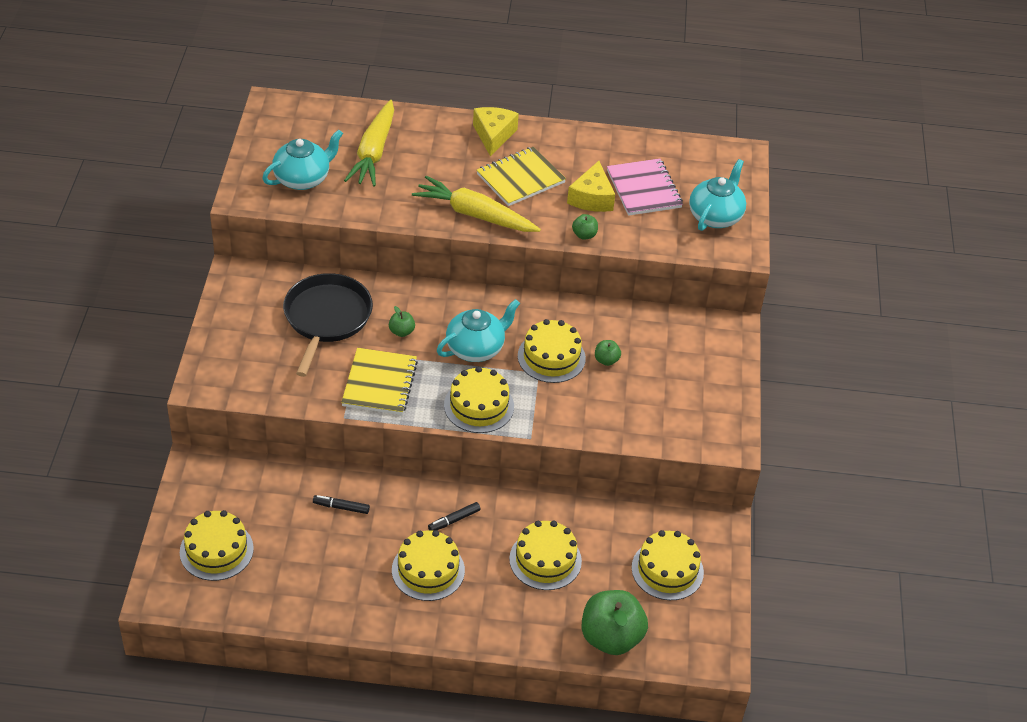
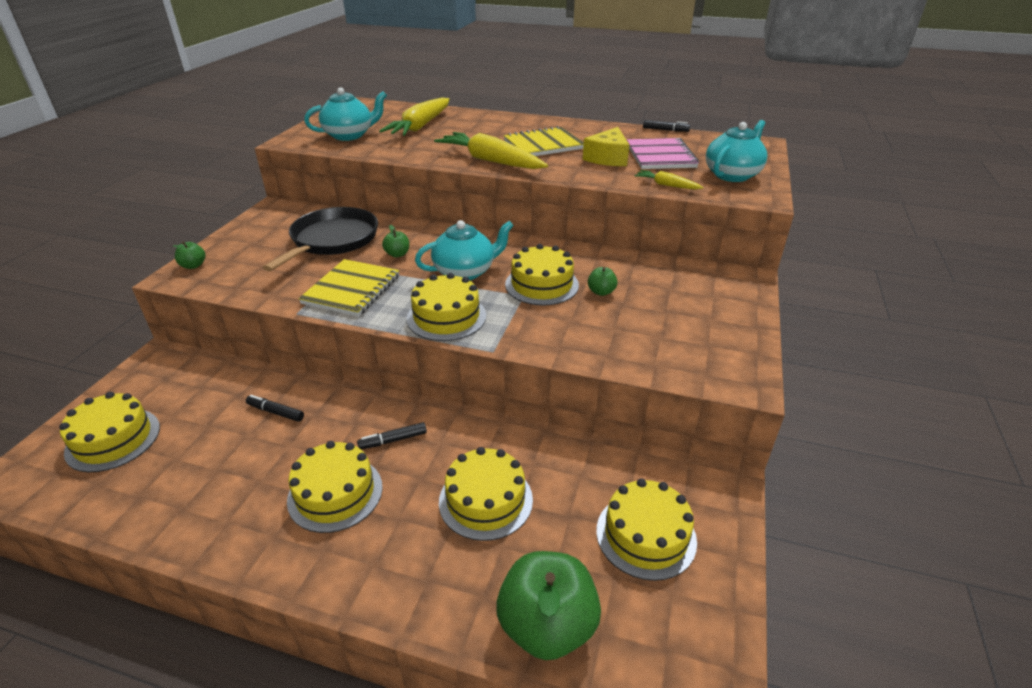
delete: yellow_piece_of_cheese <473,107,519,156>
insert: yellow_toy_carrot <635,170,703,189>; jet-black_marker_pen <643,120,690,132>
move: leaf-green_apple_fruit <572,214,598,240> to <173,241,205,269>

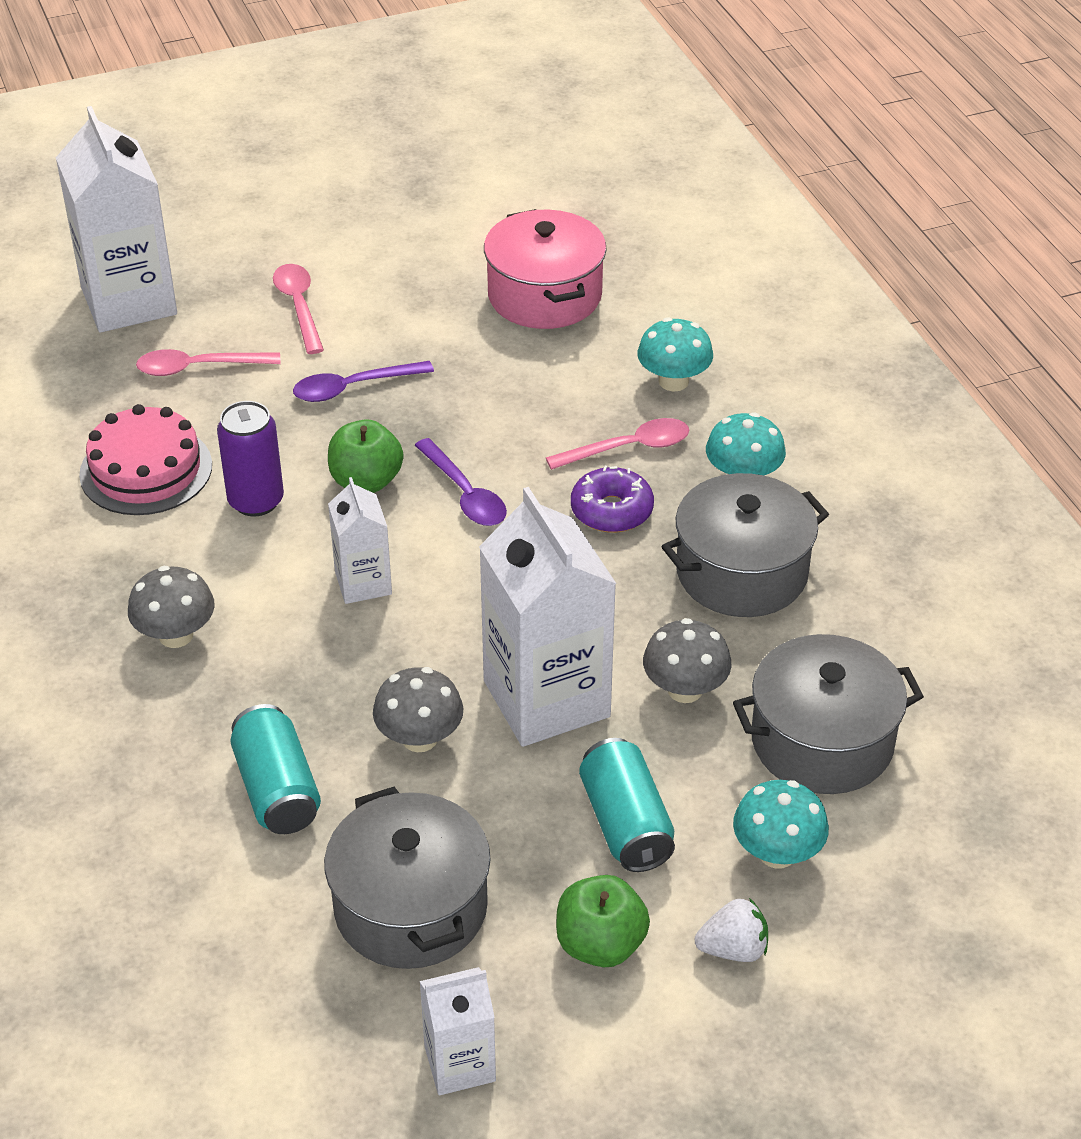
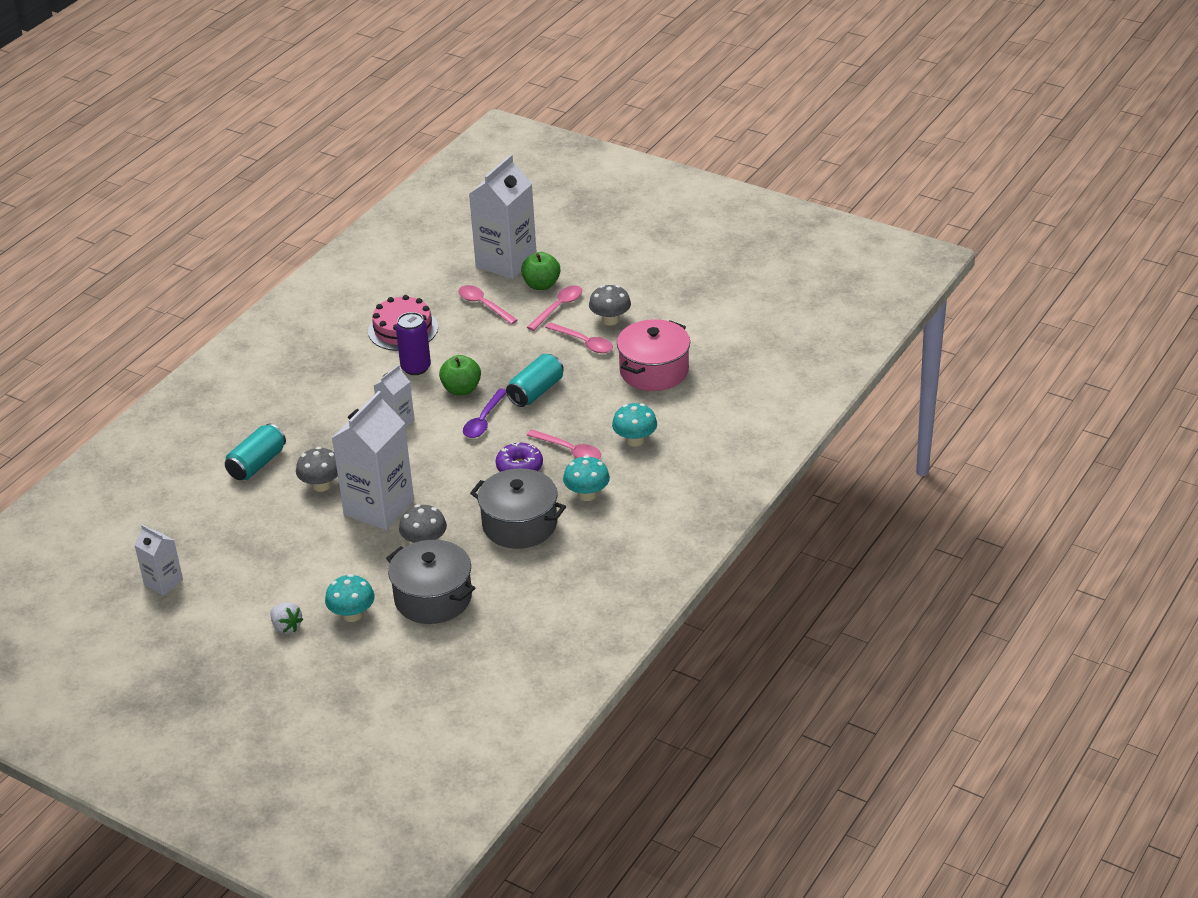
delete: purple_spoon <293,361,434,402>; grey_cooking_pot <324,787,491,969>
insert: rose-pink_spoon <545,322,613,353>
move: grey_toadstool <128,566,215,648> to <589,285,631,325>; leaf-green_apple_fruit <556,875,650,967> to <521,252,560,290>; turquoise_tin <579,738,675,872> to <506,354,564,407>

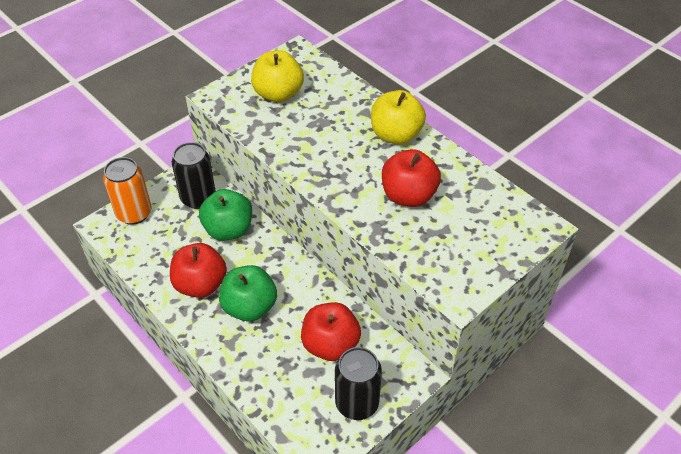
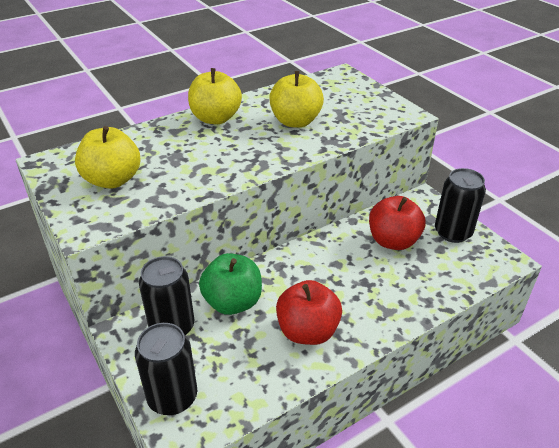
delete: leaf-green_apple_fruit <219,265,277,322>
recolor: bright_orange_tin <103,157,152,225> to jet-black_tin <135,323,197,415>; scarlet_apple_fruit <382,149,441,207> to yellow_apple_fruit <269,71,324,128>

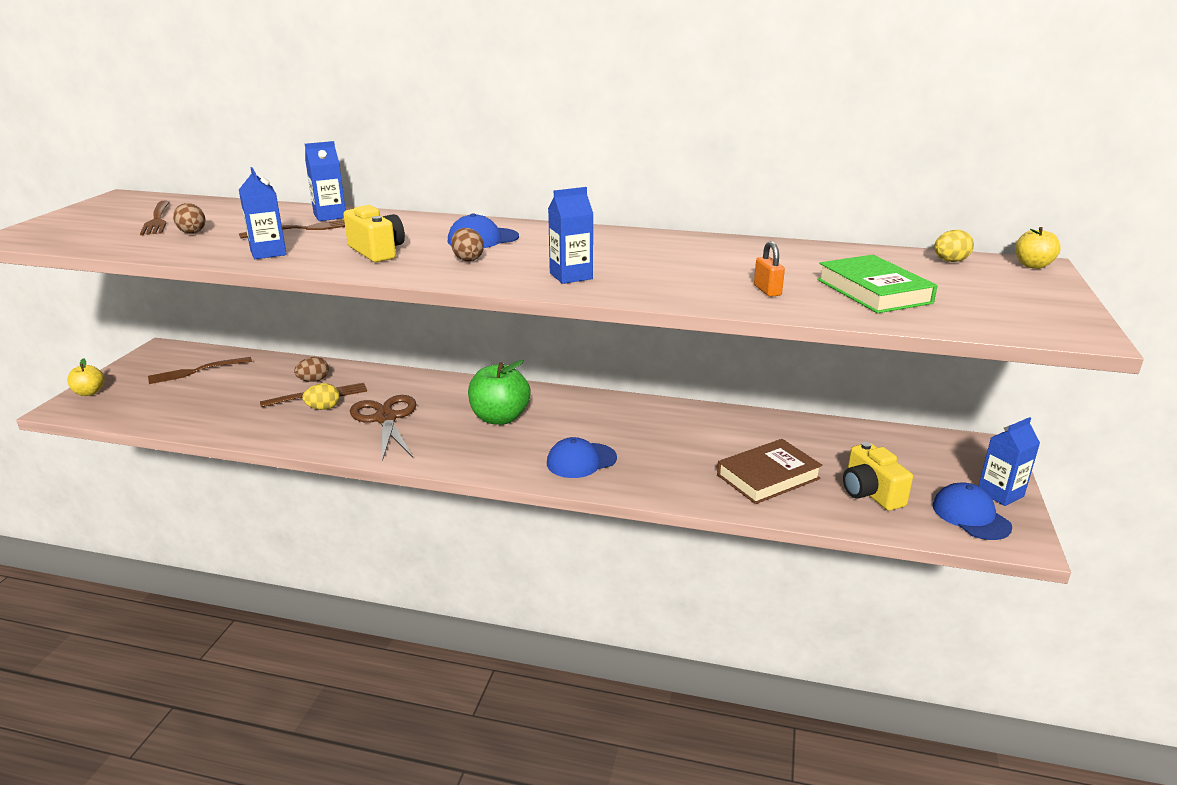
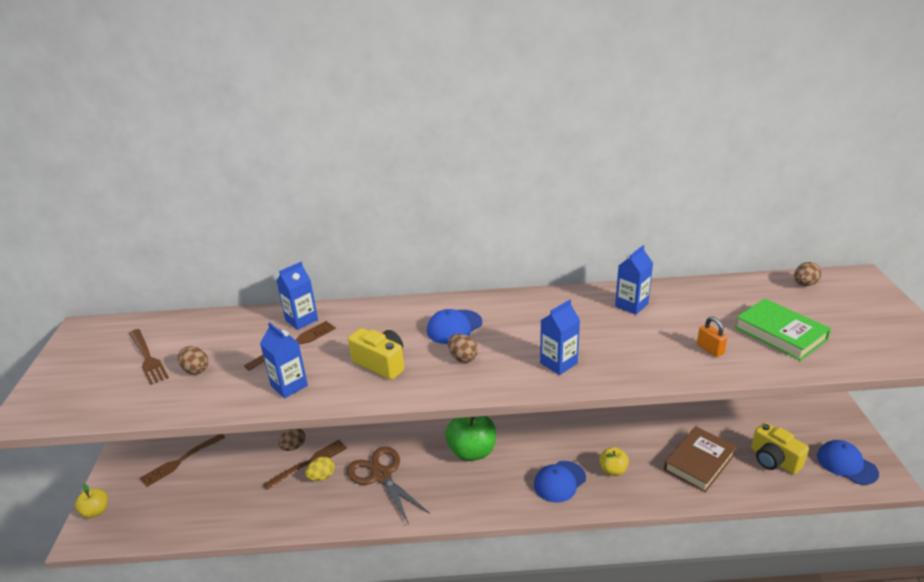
move: blue_milk_carton <978,417,1040,506> to <615,245,653,315>; yellow_apple_fruit <1015,227,1061,269> to <599,447,629,476>
recolor: yellow_toy_egg <934,230,974,262> to brown_toy_egg <794,262,822,286>

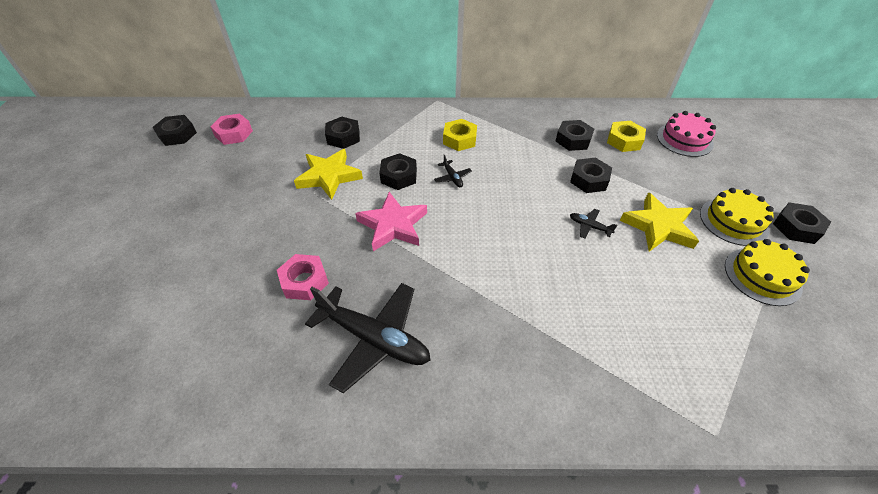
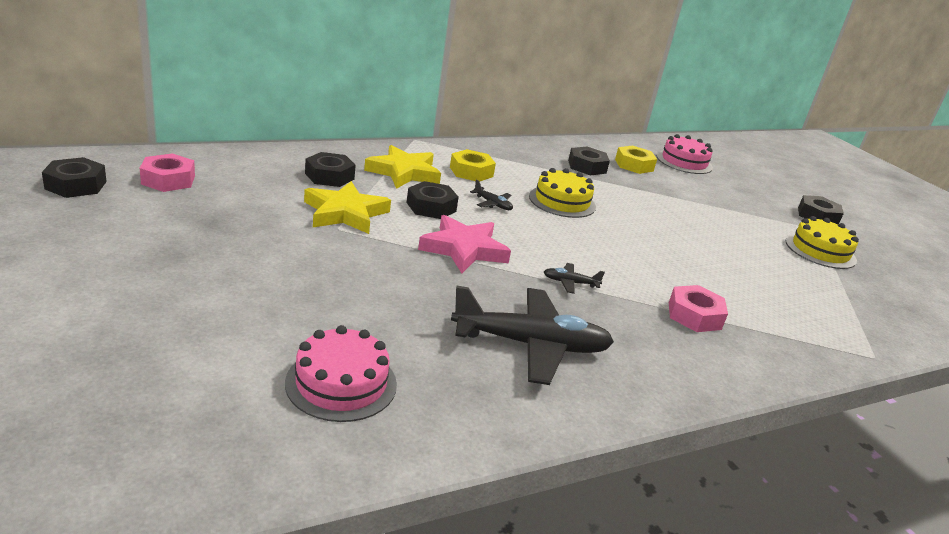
delete: jet-black_hexagon_nut <570,158,612,193>
insert: rose-pink_cake <285,325,397,422>
move: rose-pink_hexagon_nut <277,254,329,300> to <669,285,728,332>; jet-black_aeroplane <570,209,617,239> to <544,263,605,294>; yellow_star <620,192,699,252> to <364,145,441,189>; yellow_cake <700,188,774,246> to <529,168,596,218>

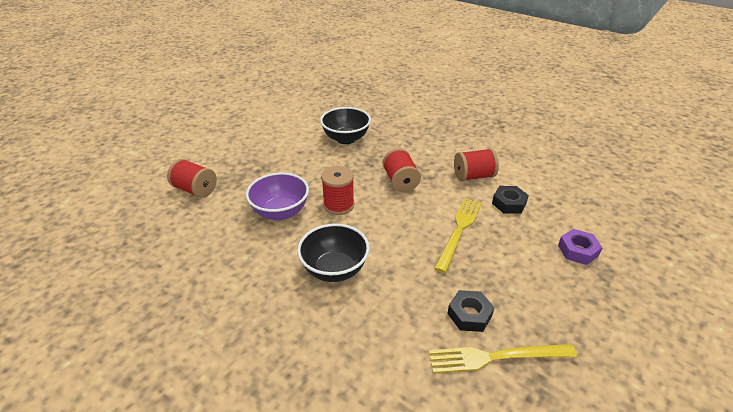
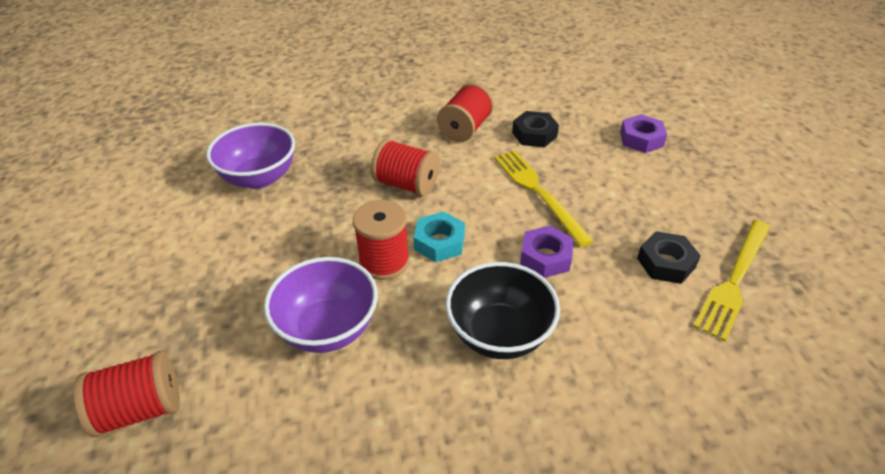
insert: turquoise_hexagon_nut <414,211,465,262>; purple_hexagon_nut <520,226,574,278>
recolor: jet-black_serving_bowl <320,107,371,144> to purple_serving_bowl <206,122,295,189>

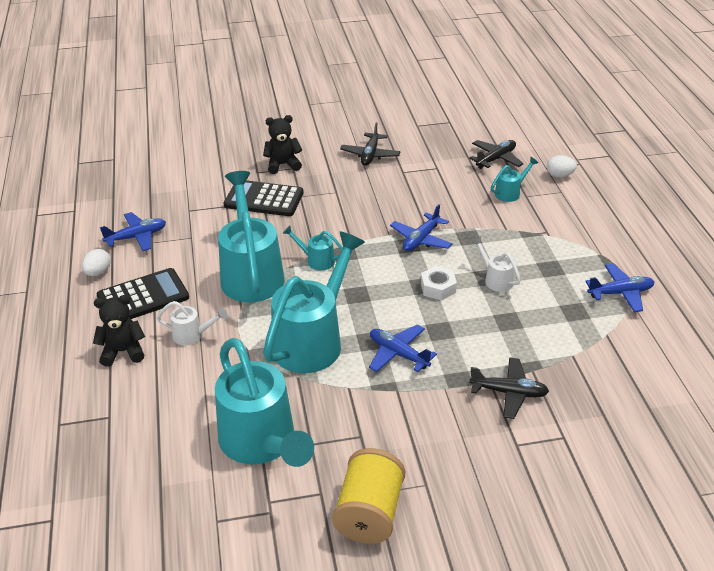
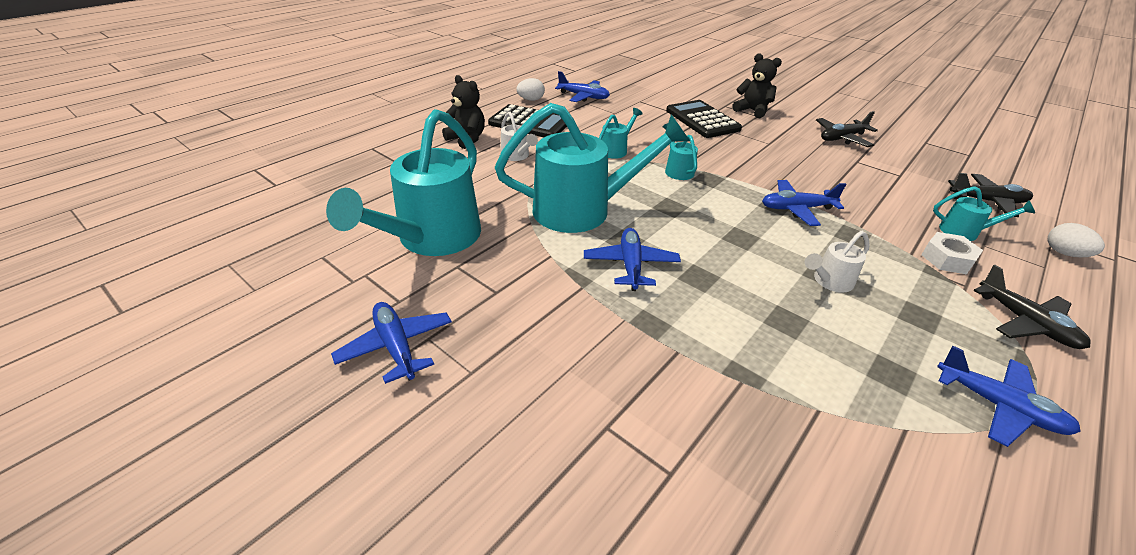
move: white_hexagon_nut <421,266,457,301> to <921,232,983,274>; jet-black_aeroplane <469,357,549,419> to <973,265,1091,349>
replace: yellow_reel_of_thread <332,448,405,544> to blue_aeroplane <331,302,452,384>
rotate: white_watering_can <472,237,521,292> = <805,231,870,293> 135 degrees counterclockwise
resize: turquoise_watering_can <218,171,285,303> = <599,108,643,159> x0.44

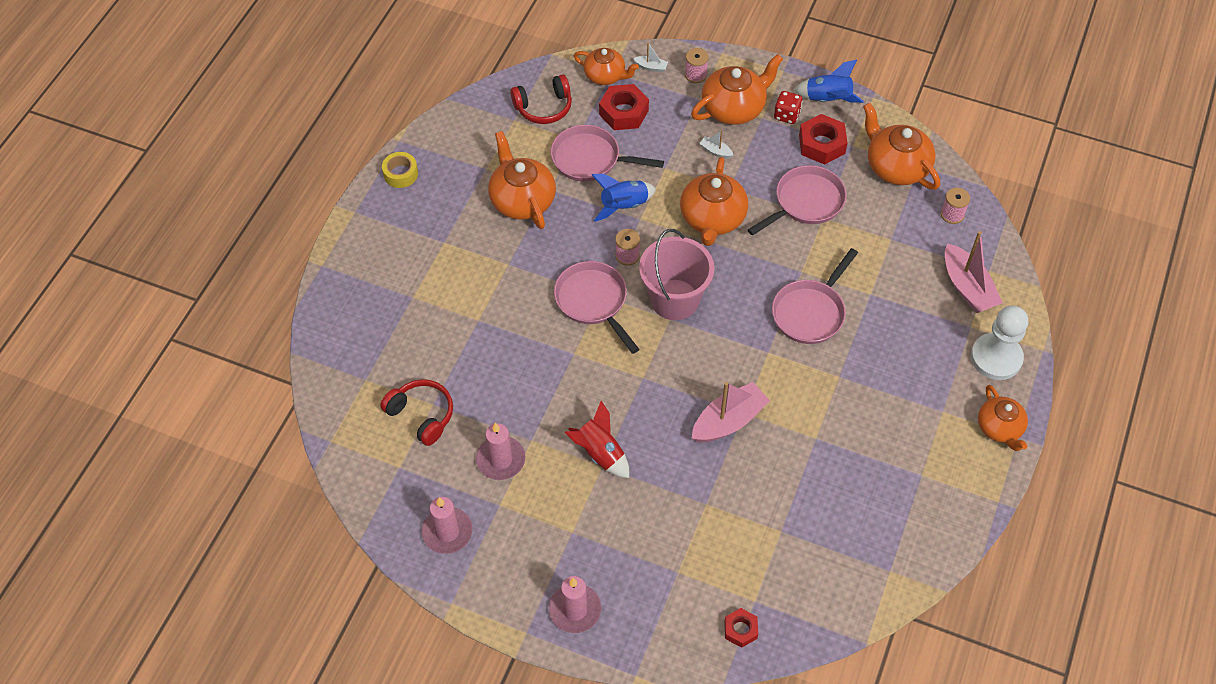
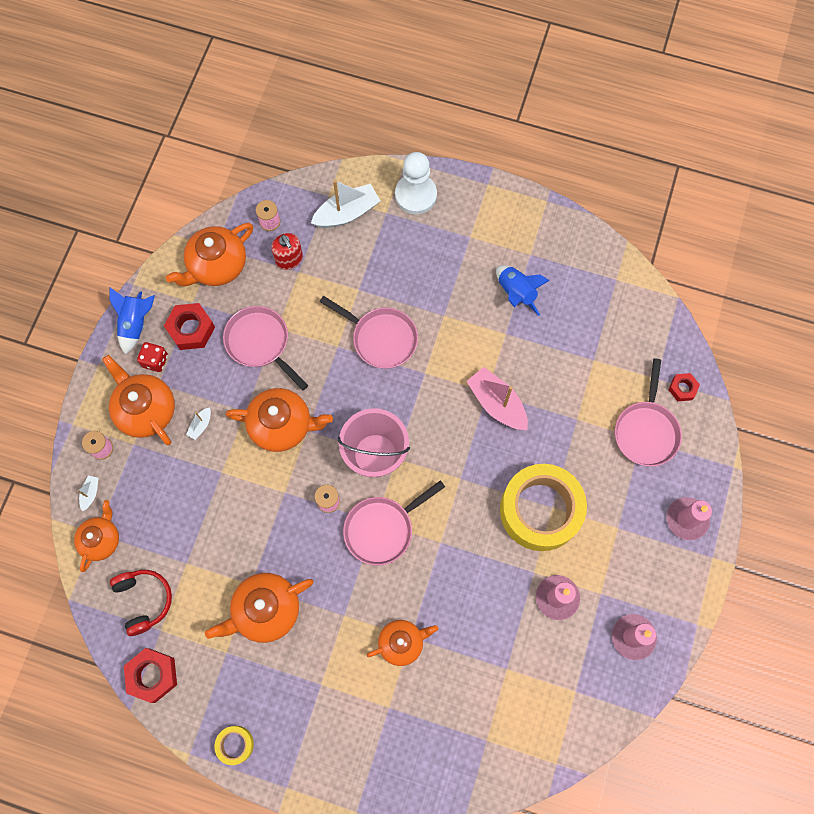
delete: scarlet_headset <380,379,453,446>
insert: scarlet_pump_bottle <271,233,303,270>
move: rose-pink_frying_pan <551,125,664,182> to <615,358,682,467>; blue_spaceship <592,174,656,222> to <496,265,550,316>; scarlet_hexagon_nut <599,84,649,130> to <124,648,177,703>; bright_orange_teapot <978,385,1028,451> to <367,620,438,666>
replace: scarlet_spaceship <564,401,629,478> to yellow_roll_of_tape <500,464,587,551>
recolor: rose-pink_sailboat <945,231,1003,313> to white_sailboat <311,180,380,228>

